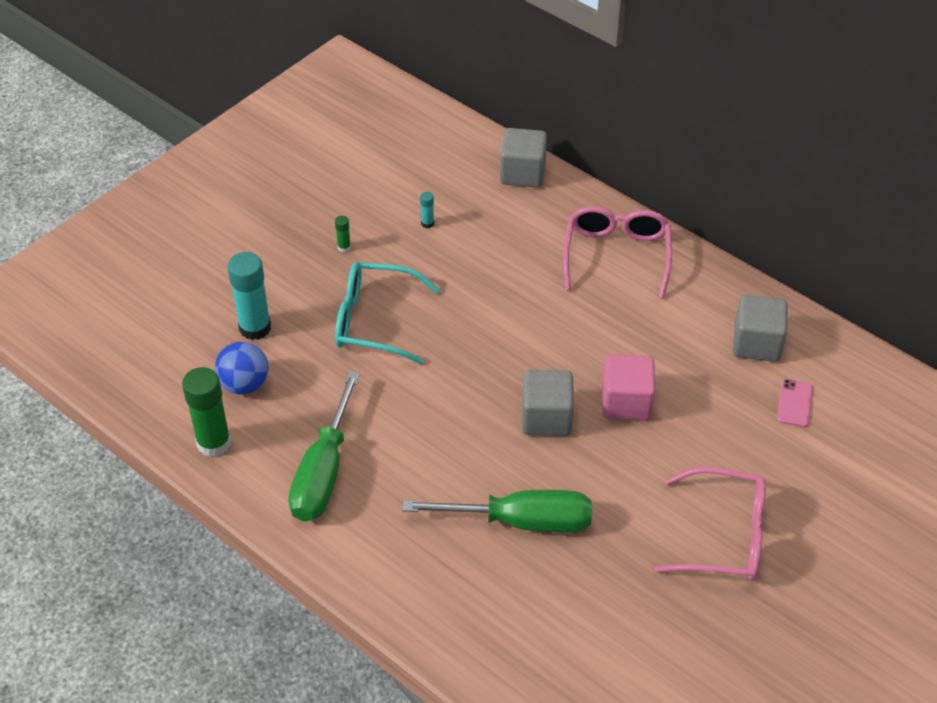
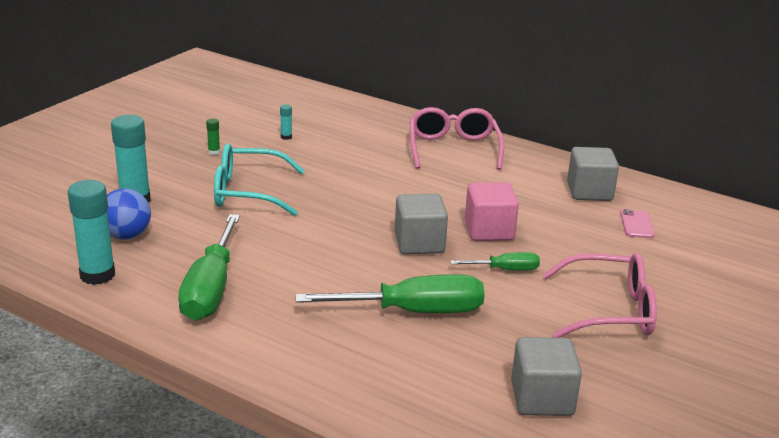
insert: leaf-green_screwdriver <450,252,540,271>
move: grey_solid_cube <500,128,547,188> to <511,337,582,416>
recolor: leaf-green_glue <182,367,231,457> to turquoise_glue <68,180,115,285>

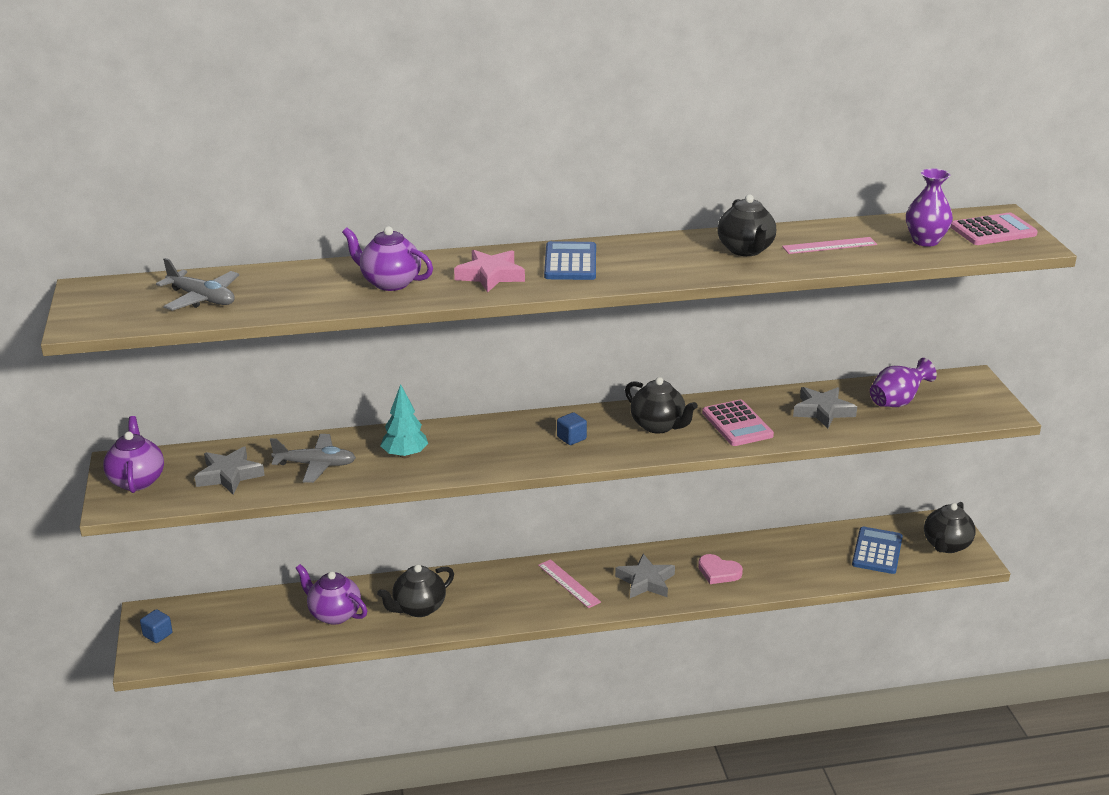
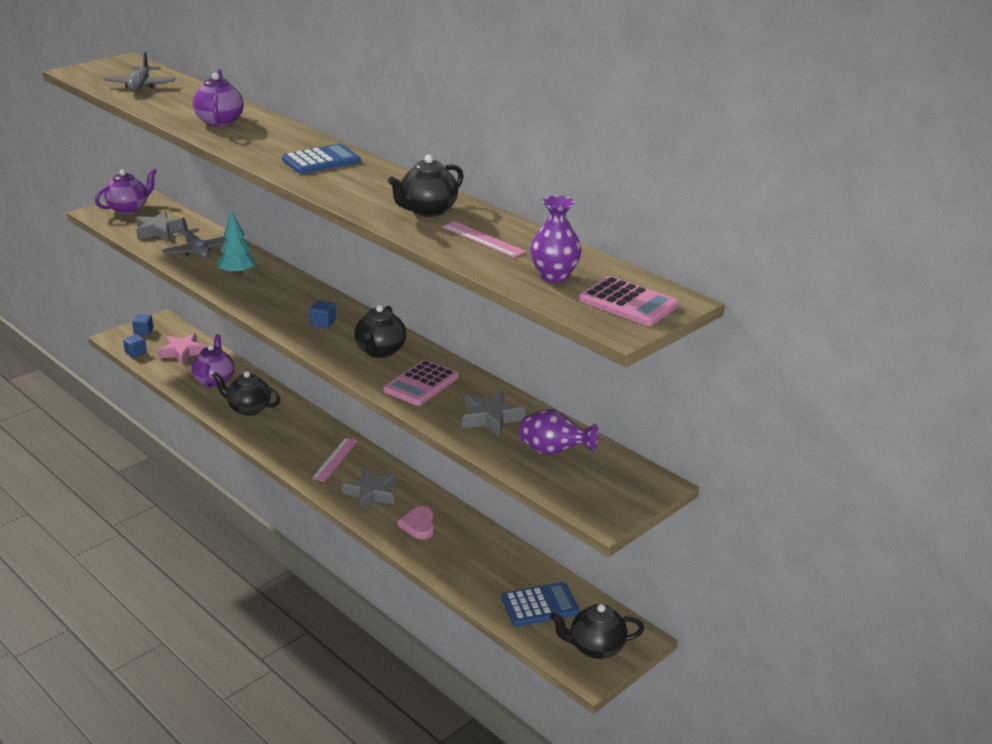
insert: blue_solid_cube <123,334,147,358>
move: rose-pink_star <454,250,525,292> to <158,333,206,364>

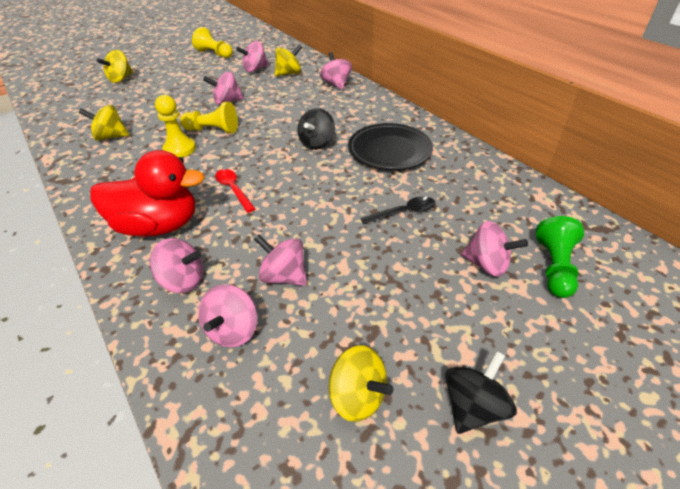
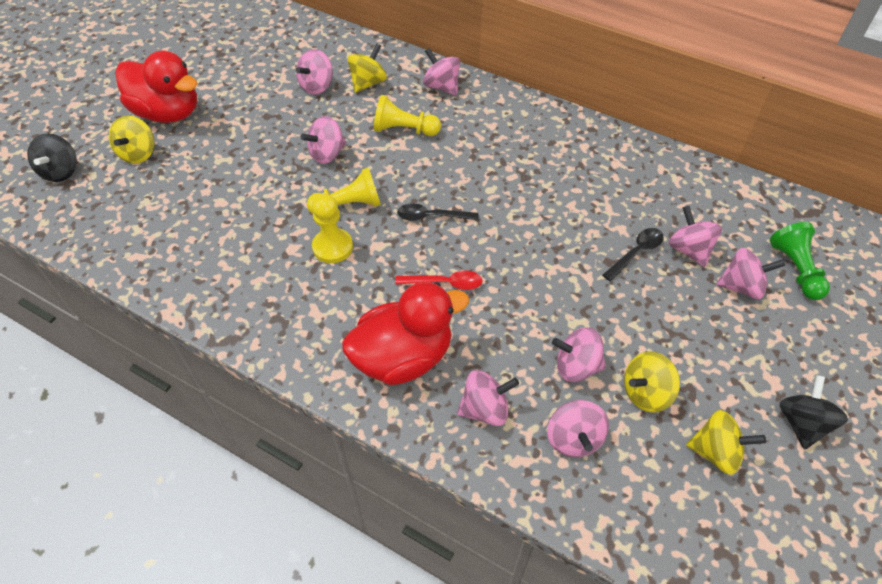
delete: jet-black_flat_dish <348,123,433,170>
insert: scarlet_rubber_duck <116,51,198,123>; jet-black_spoon <397,203,478,221>; rose-pink_whirligig <669,206,722,267>
move: yellow_whirligig <79,105,129,141> to <624,352,680,412>; yellow_game_pawn <192,27,233,58> to <374,95,441,136>; jet-black_whirligig <297,108,335,150> to <27,133,77,182>
rotate: scarlet_spoon <215,169,255,213> = <395,270,483,290> 150 degrees clockwise

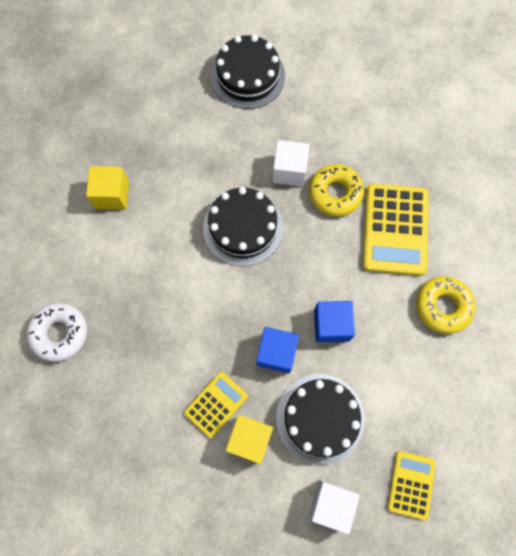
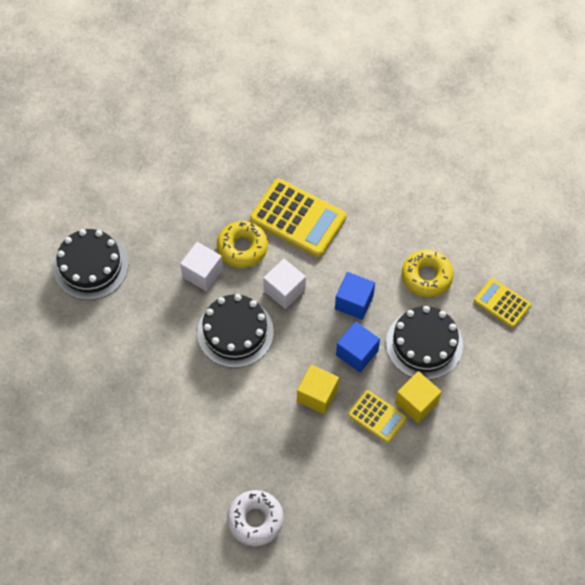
move: yellow_solid_cube <86,166,129,210> to <297,365,339,414>; white_solid_cube <309,480,360,534> to <263,259,306,309>; yellow_donut <416,276,476,334> to <402,249,454,297>
rotate: yellow_calculator <184,372,248,438> = <348,390,407,443> 150 degrees clockwise

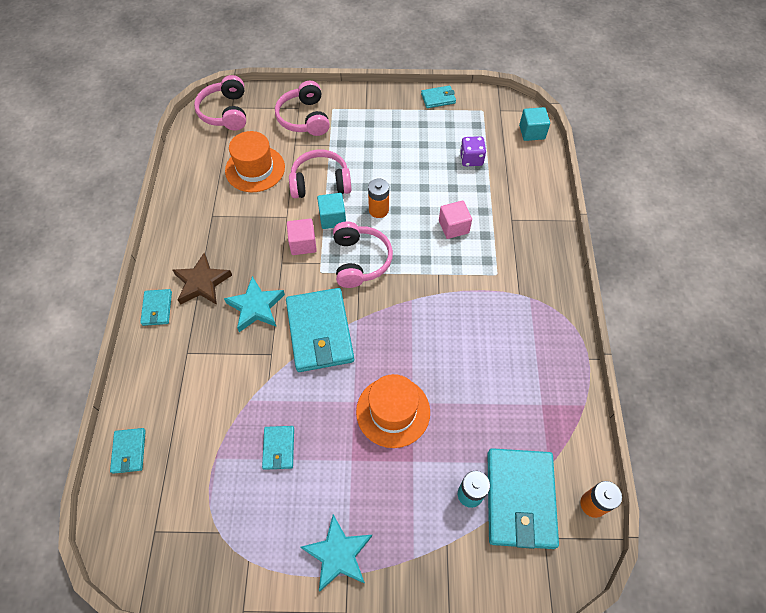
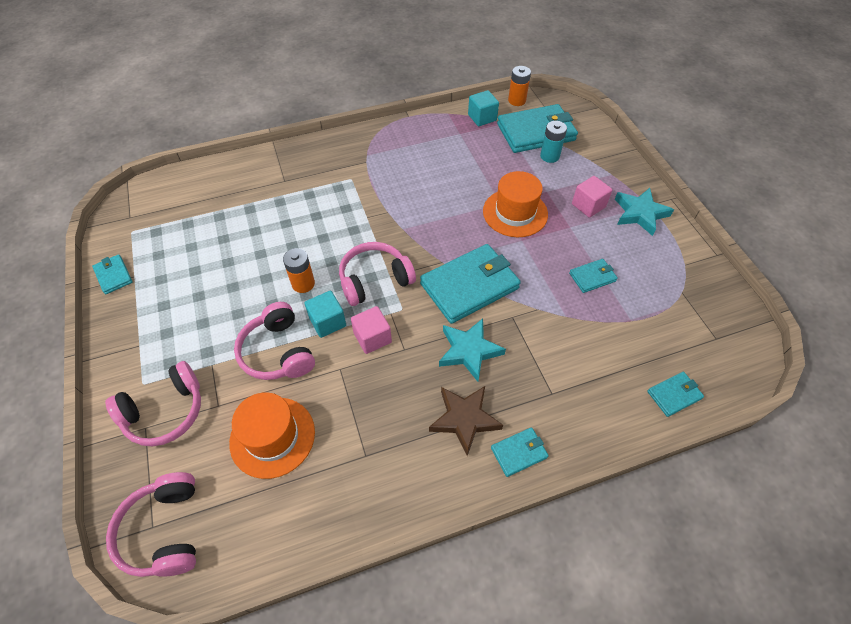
delete: purple_game_die <460,136,486,166>
move: rose-pink_solid_cube <439,201,472,239> to <572,176,612,218>; turquoise_solid_cube <519,107,550,141> to <468,90,499,126>
rotate: rose-pink_headset <194,75,246,130> = <106,472,196,577> 105 degrees clockwise

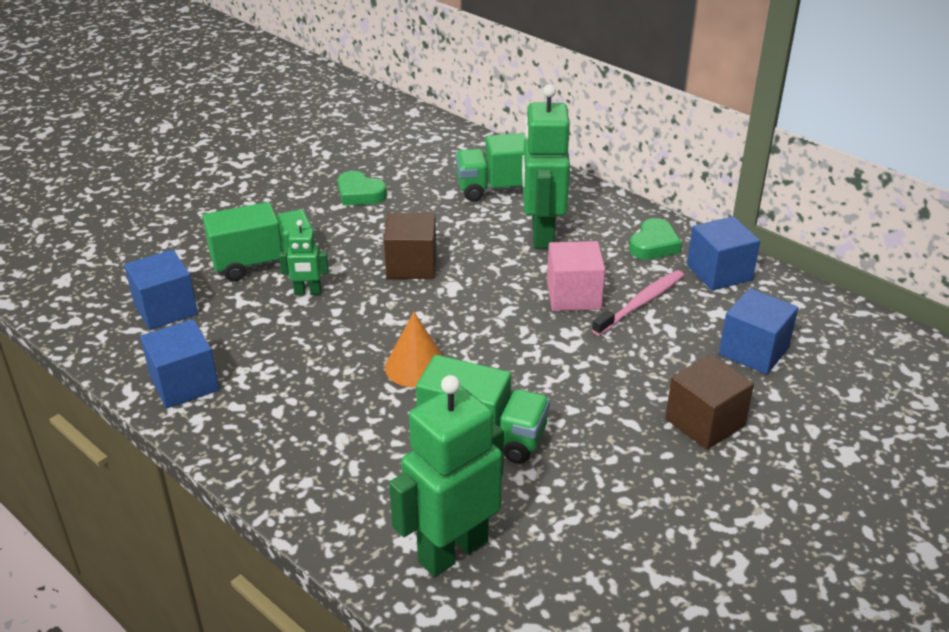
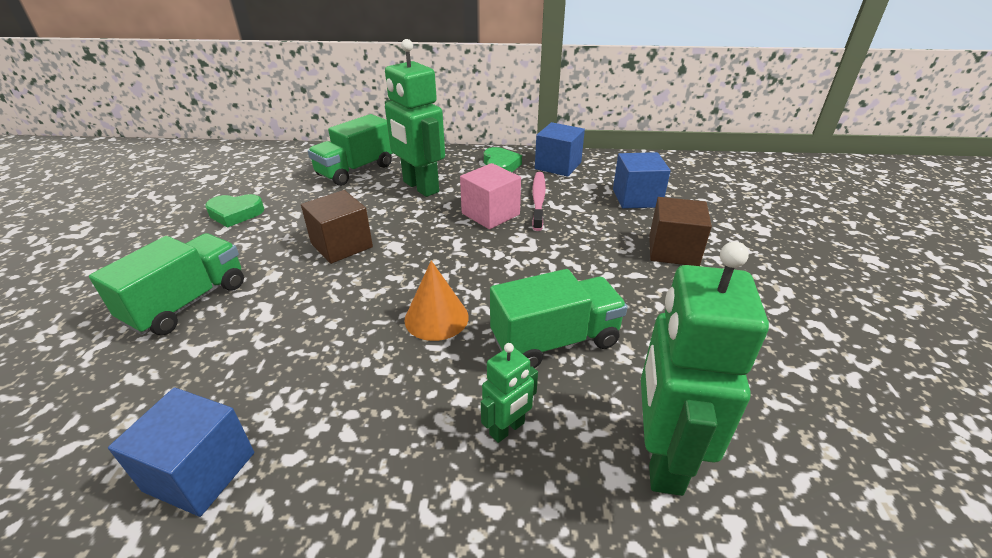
delete: blue_solid_cube <124,249,198,330>
move: leaf-green_robot_figure <279,220,329,295> to <481,343,538,443>

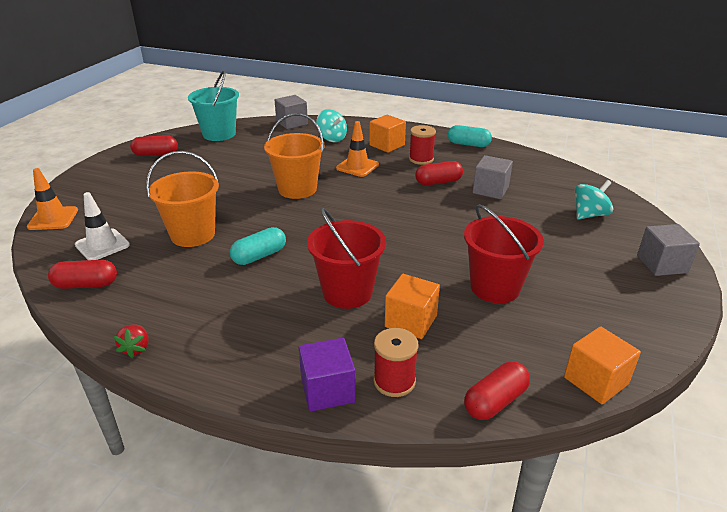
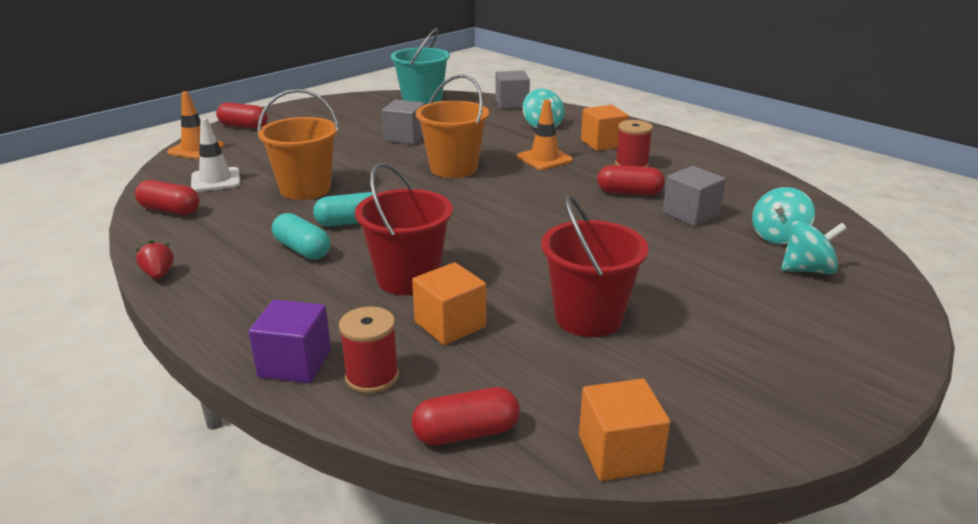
insert: turquoise_whirligig <752,187,815,244>
move: scarlet_pill <130,135,178,156> to <216,102,268,129>; turquoise_pill <448,125,492,147> to <272,213,331,260>; grey_solid_cube <637,224,700,276> to <382,100,425,145>
rotate: scarlet_toy_strawberry <113,324,148,358> = <136,240,174,279> 135 degrees clockwise

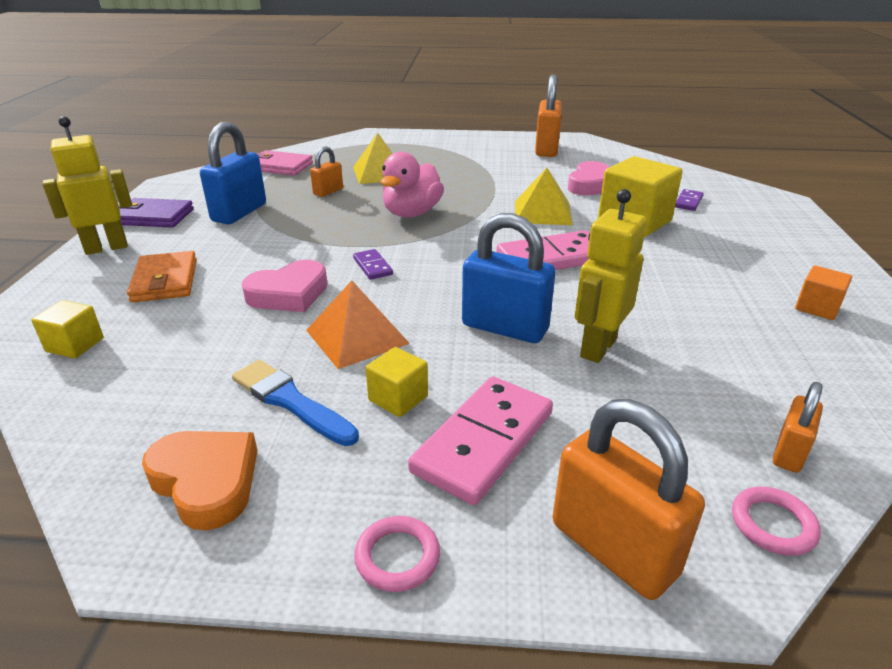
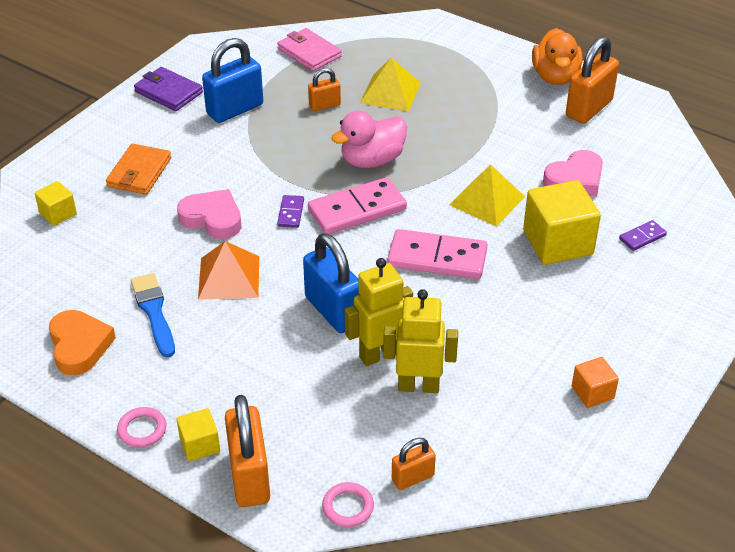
insert: bright_orange_rubber_duck <532,28,582,85>
move: yellow_robot_figure <42,116,132,255> to <383,289,458,393>; yellow_solid_cube <365,347,428,417> to <176,408,220,461>; rose-pink_domino <408,377,553,505> to <308,177,407,234>
rotate: rose-pink_heart <241,260,328,312> = <177,189,241,239> 150 degrees counterclockwise

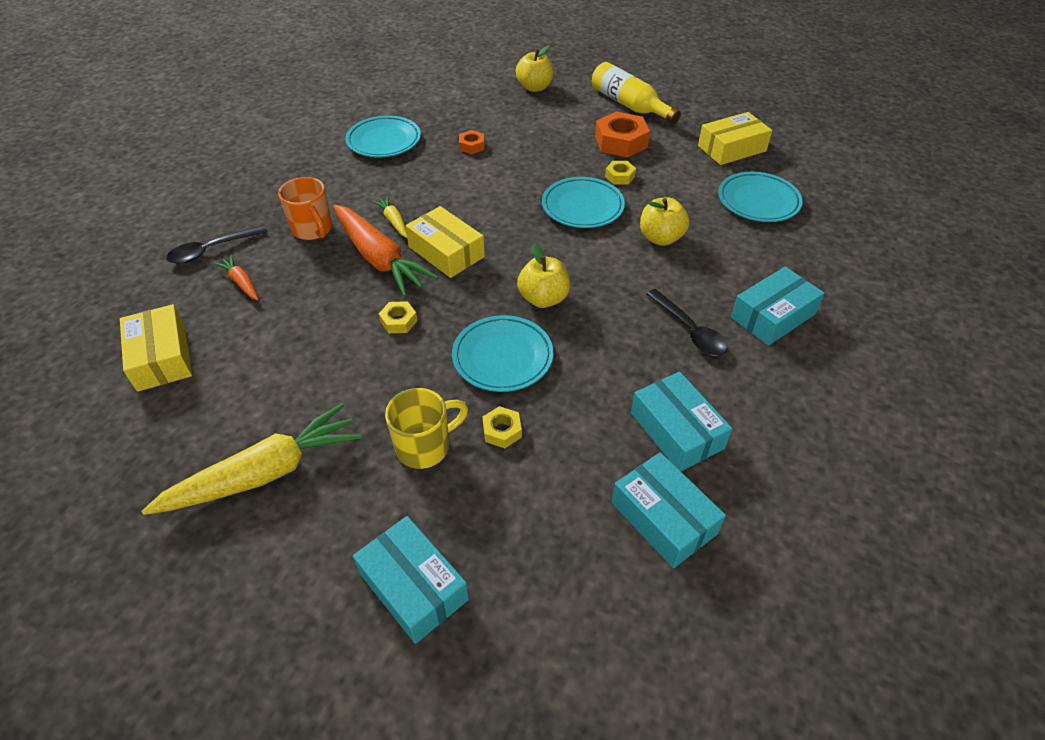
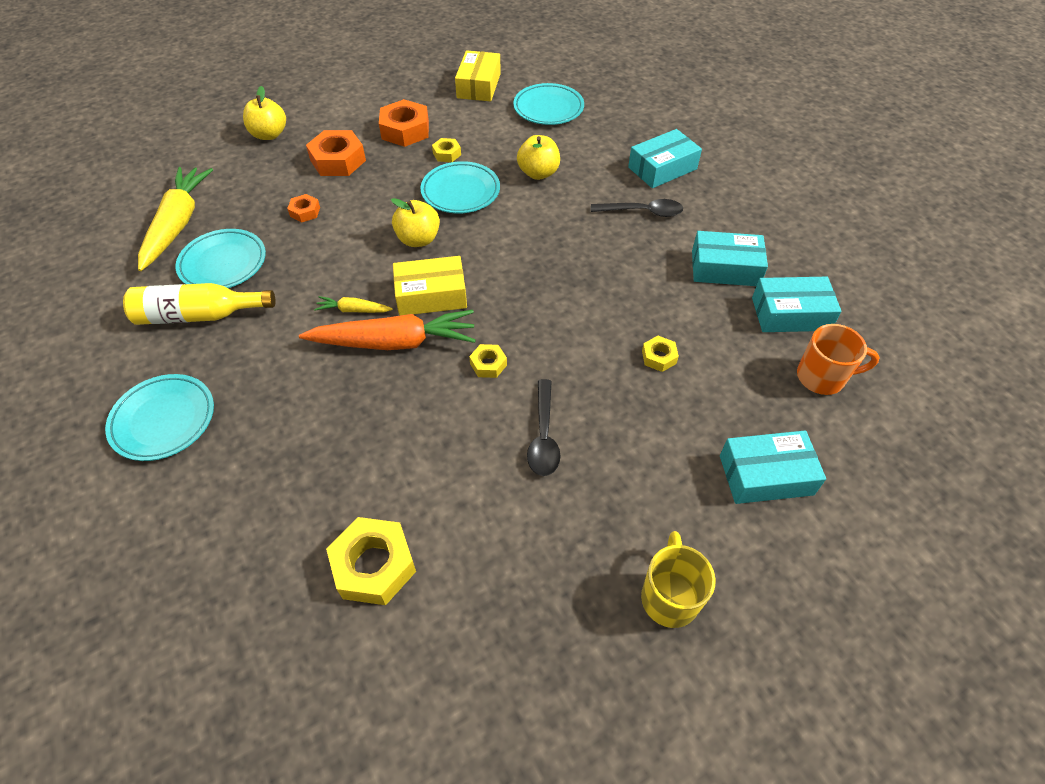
delete: bright_orange_toy_carrot <214,255,258,301>
insert: bright_orange_hexagon_nut <306,130,366,176>
move: yellow_toy_carrot <142,403,362,515> to <138,167,213,271>; jet-black_spoon <167,225,268,264> to <527,379,560,476>; bright_orange_tea_mug <278,177,332,240> to <797,324,880,395>; yellow_tea_mug <385,388,468,469> to <641,531,716,628>; turquoise_flat_dish <452,315,553,392> to <105,374,214,461>; yellow_apple_fruit <517,244,570,308> to <391,198,440,247>; yellow_drink_bottle <592,62,681,124> to <123,283,275,325>
replace: yellow_parcel <120,304,192,392> to yellow_hexagon_nut <326,517,416,605>
rotate: turquoise_parcel <731,267,825,346> = <628,129,702,188> 60 degrees clockwise

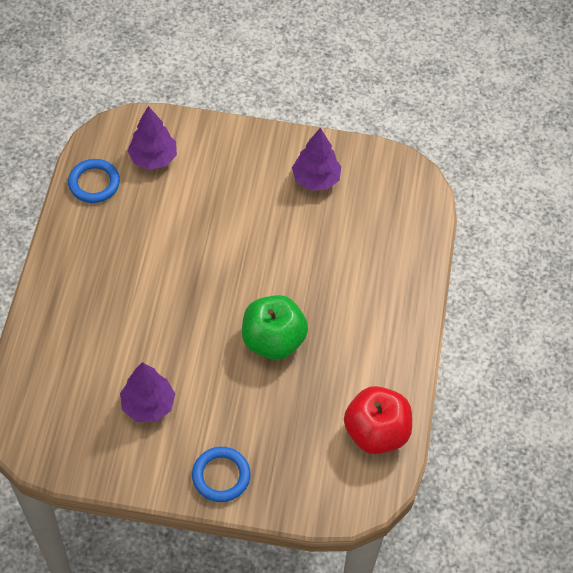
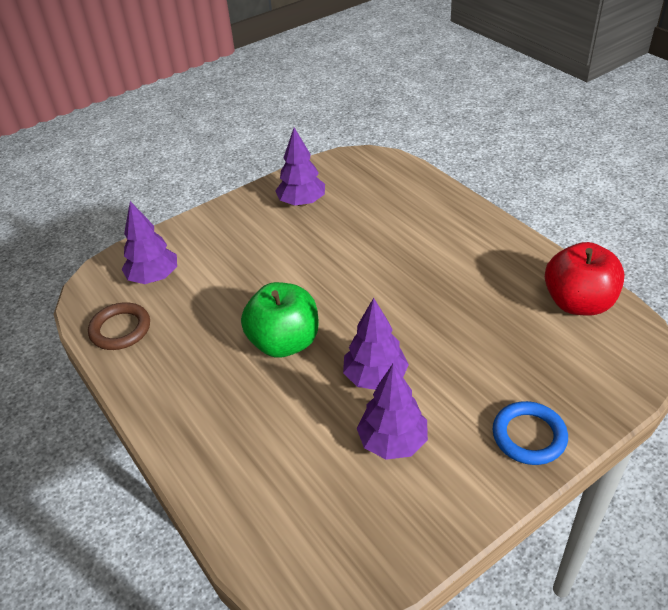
insert: purple_fir_tree <343,298,409,390>
move: leaf-green_apple_fruit <242,295,308,360> to <241,282,319,358>
recolor: blue_hoop <68,159,120,203> to brown_hoop <88,302,150,350>

